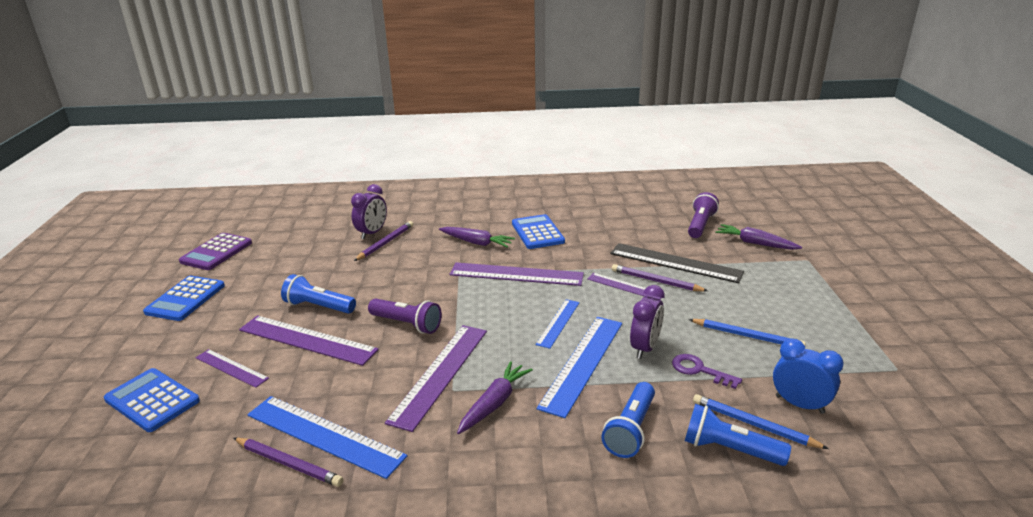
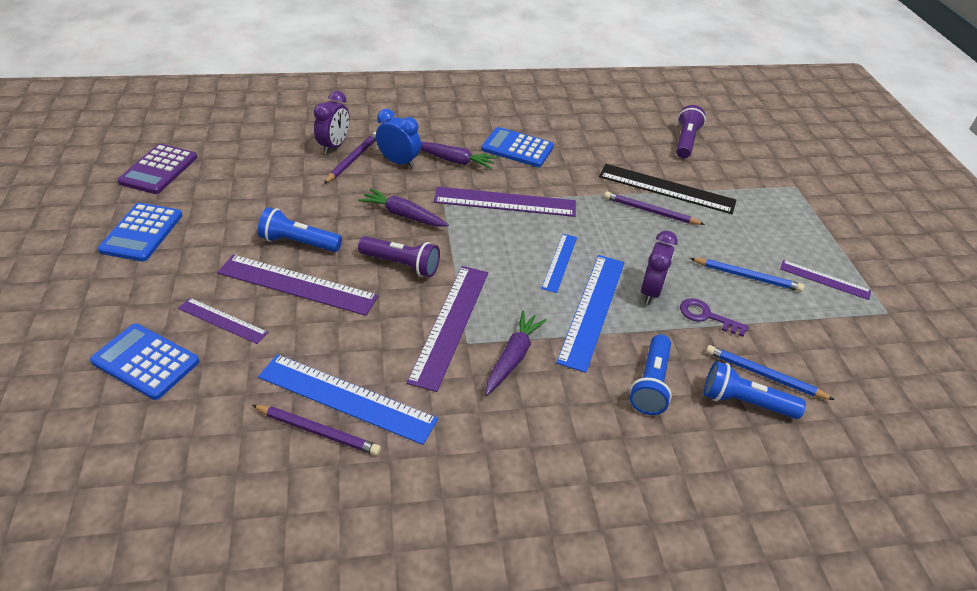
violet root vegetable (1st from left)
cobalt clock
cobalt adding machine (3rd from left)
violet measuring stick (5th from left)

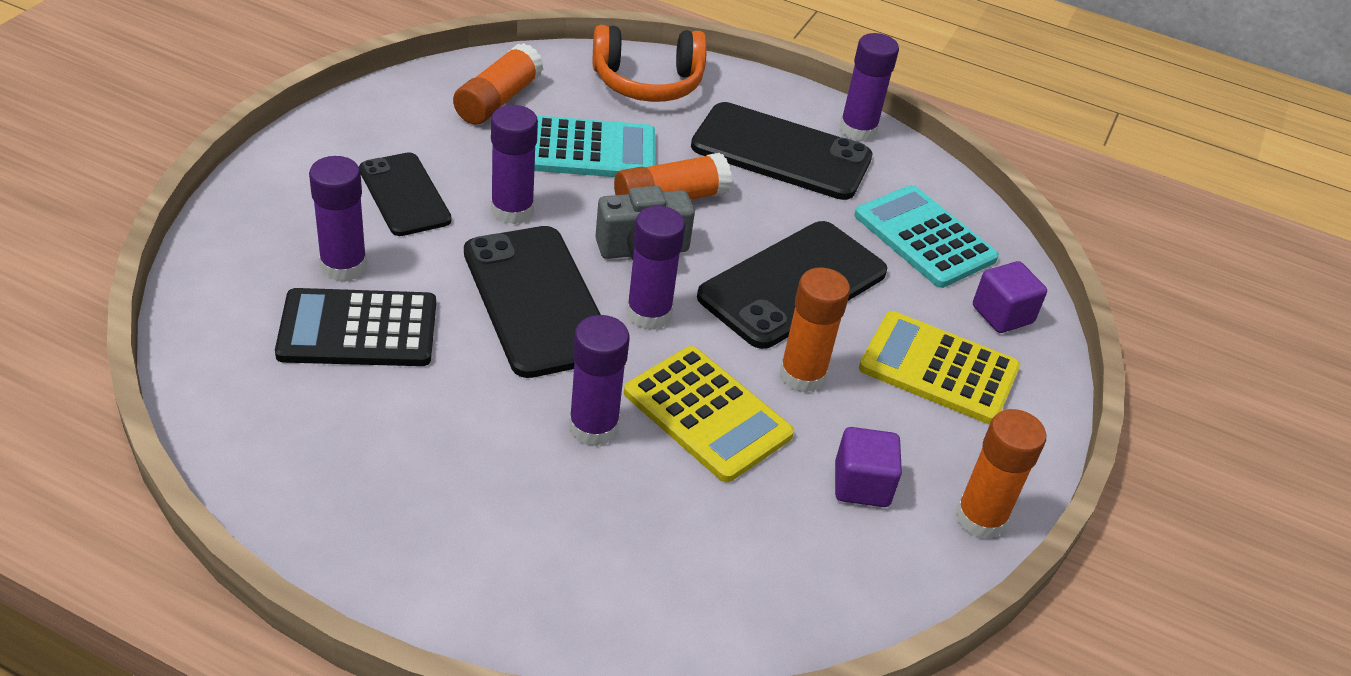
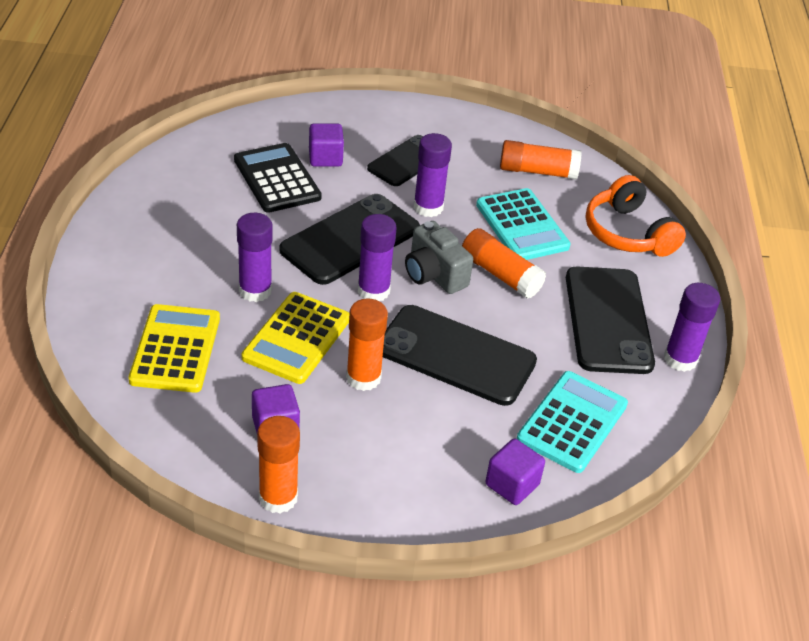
golden adding machine (1st from left)
violet cube (2nd from left)

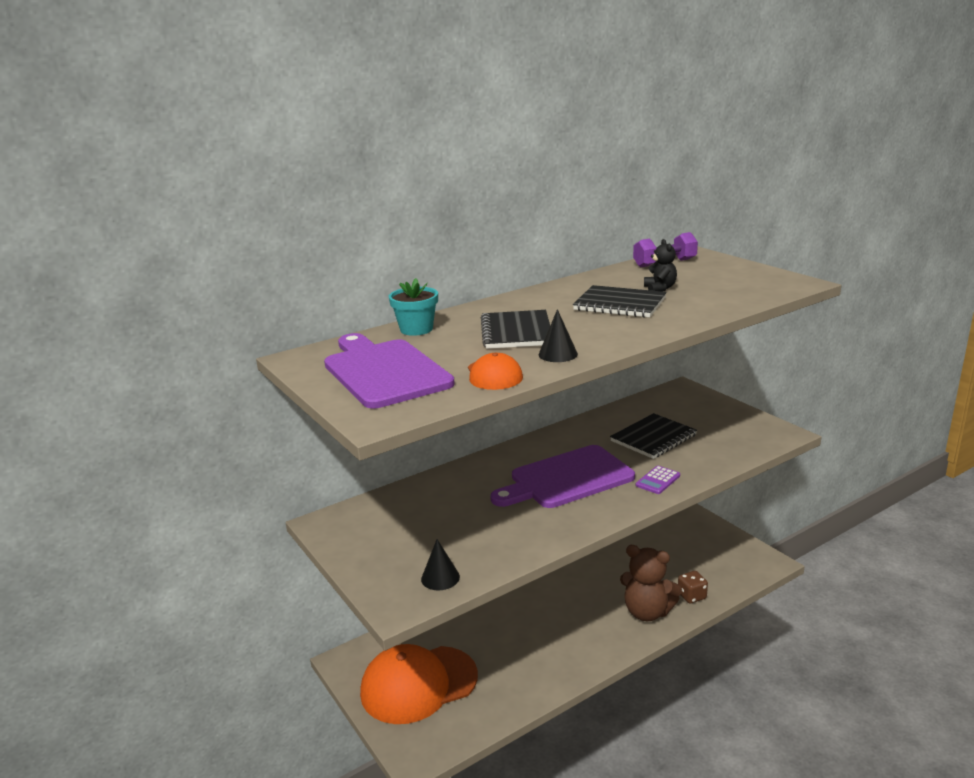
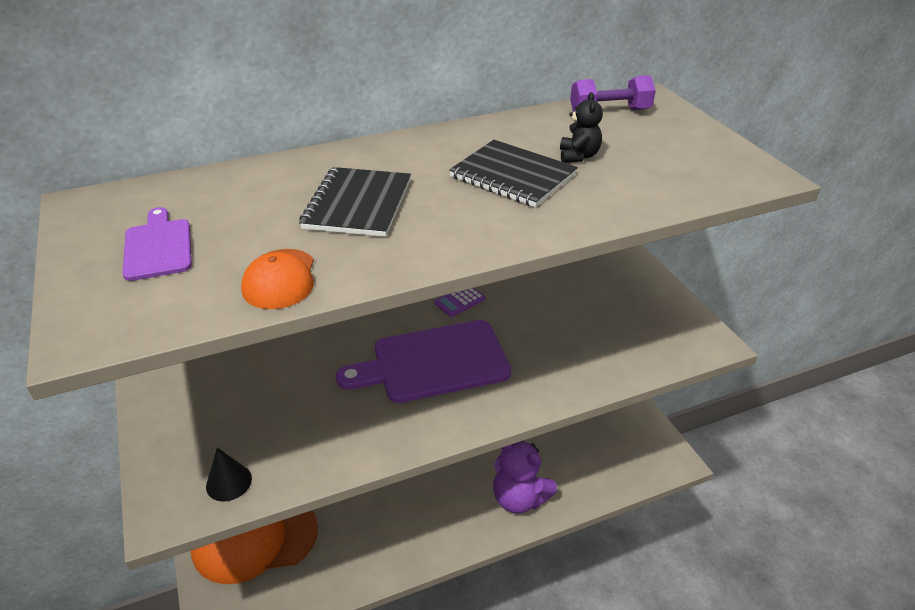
violet chopping board (1st from left)
violet adding machine
violet teddy
teal plant pot
jet-black cone (2nd from left in the first image)
jet-black notebook (3rd from left in the first image)
dark brown die

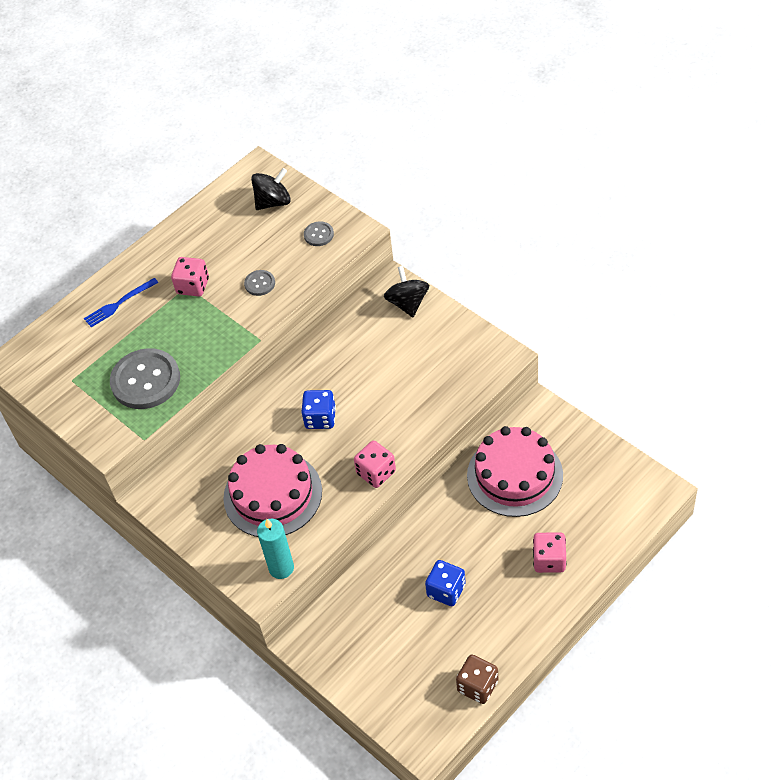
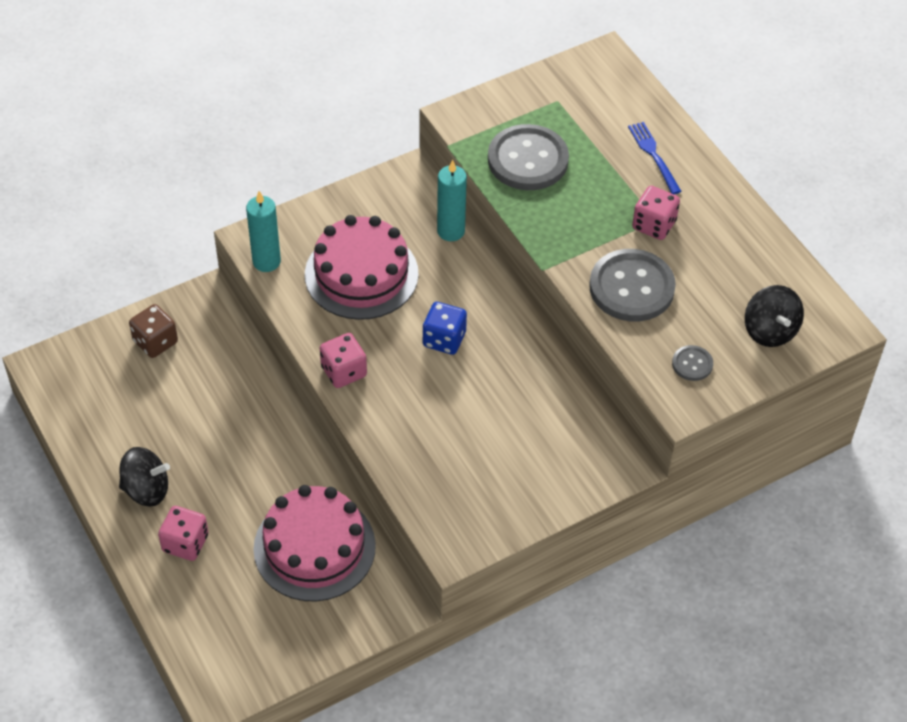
jet-black toy top (1st from left)
dark brown die
teal wax candle (2nd from left)
grey sewing button (2nd from left)
cobalt die (2nd from left in the first image)

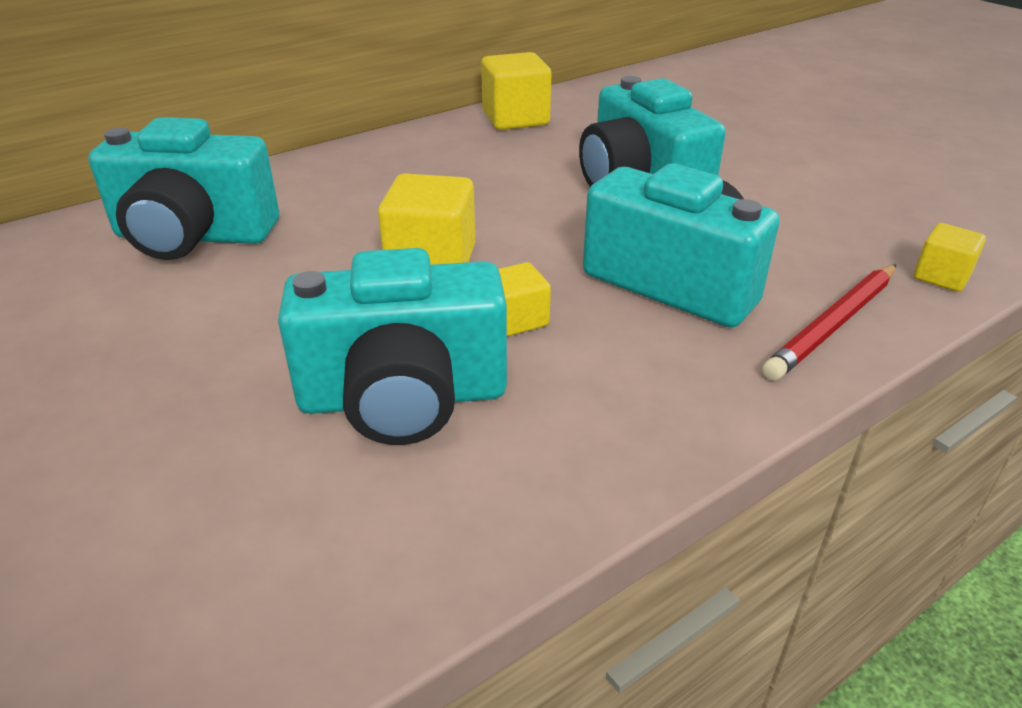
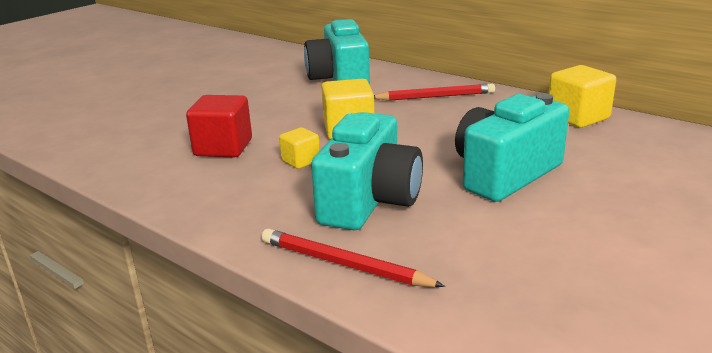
scarlet cube
scarlet pencil (2nd from left)
golden cube (4th from left in the first image)

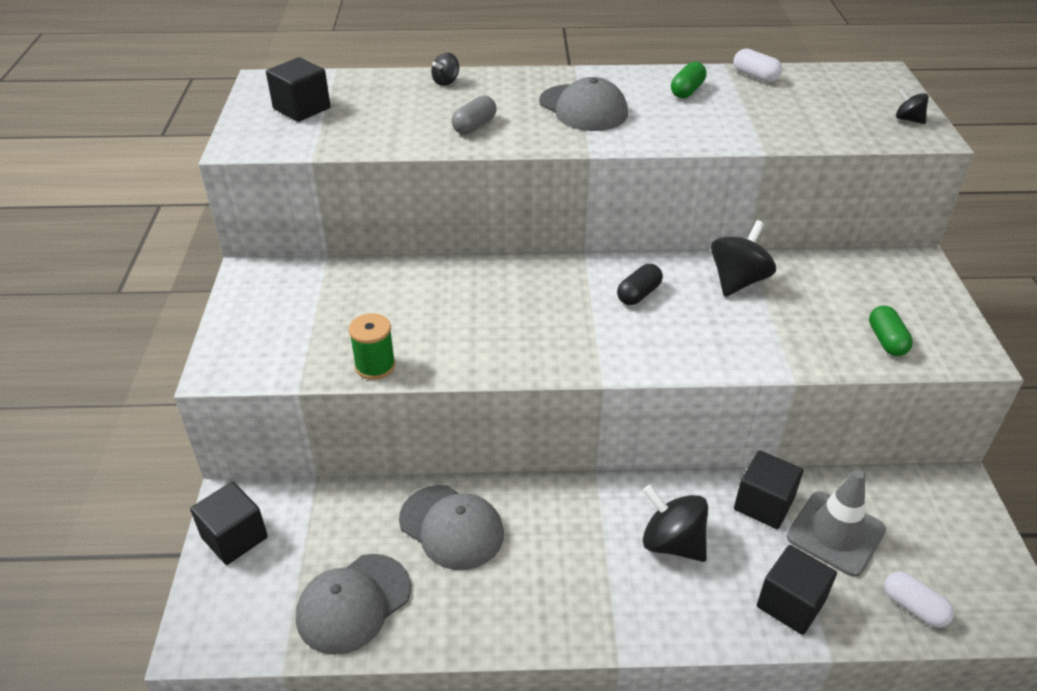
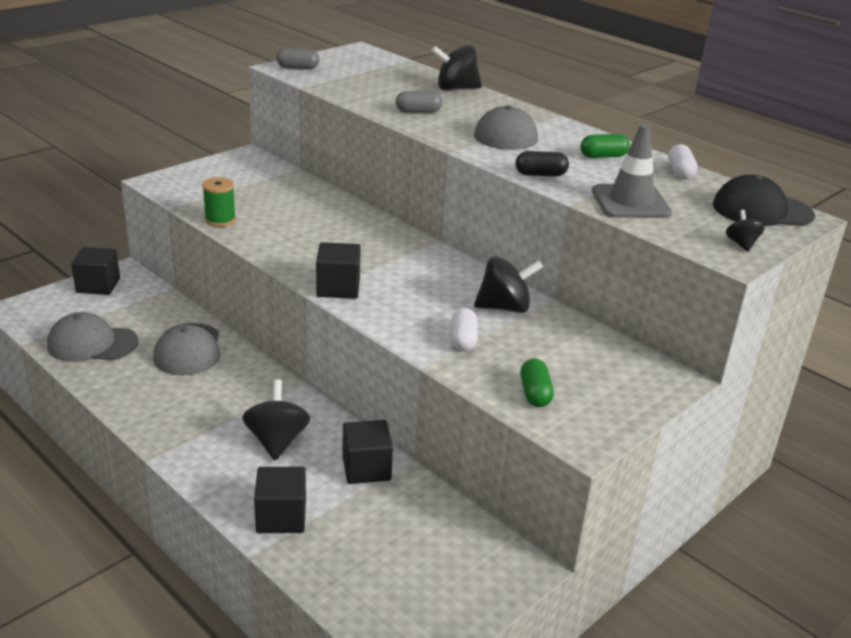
grey pill shape (1st from left)
jet-black cube (3rd from left)
jet-black toy top (2nd from left)
pure white pill shape (1st from left)
jet-black pill shape
leaf-green pill shape (1st from left)
grey traffic cone
jet-black peaked cap

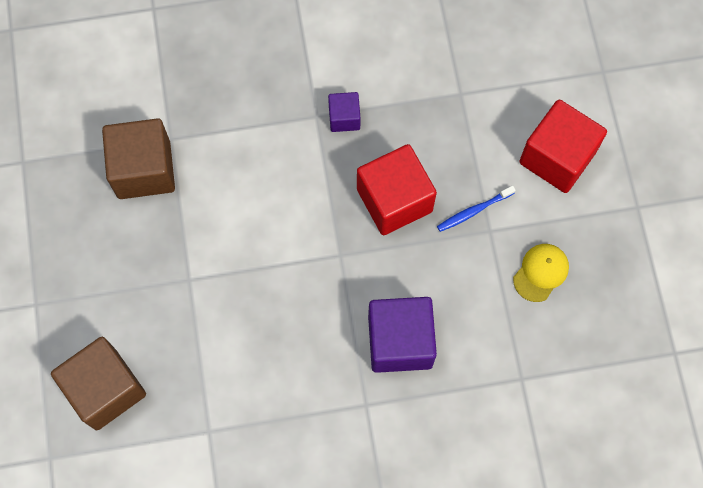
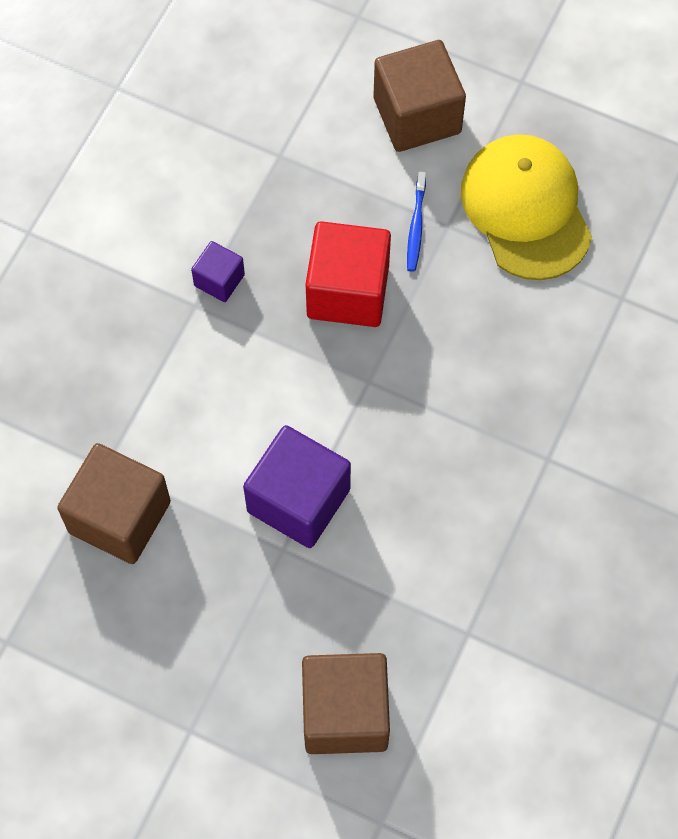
violet cube (2nd from left)
dark brown cube (3rd from left)
golden peaked cap

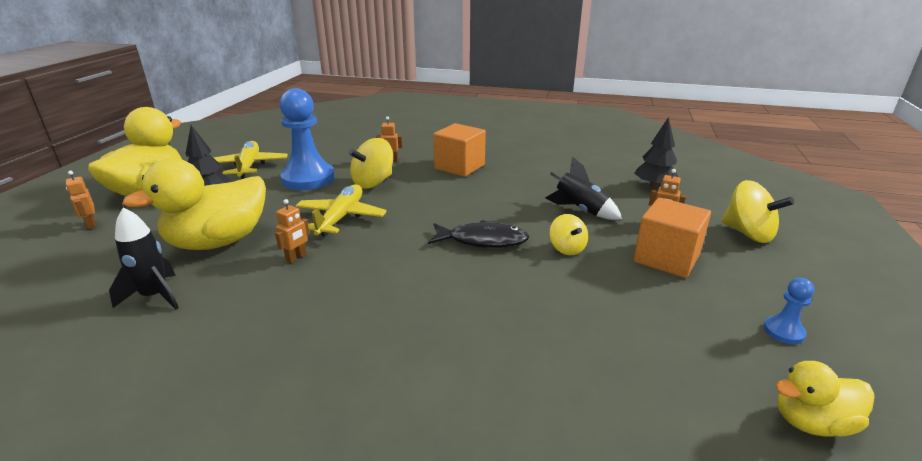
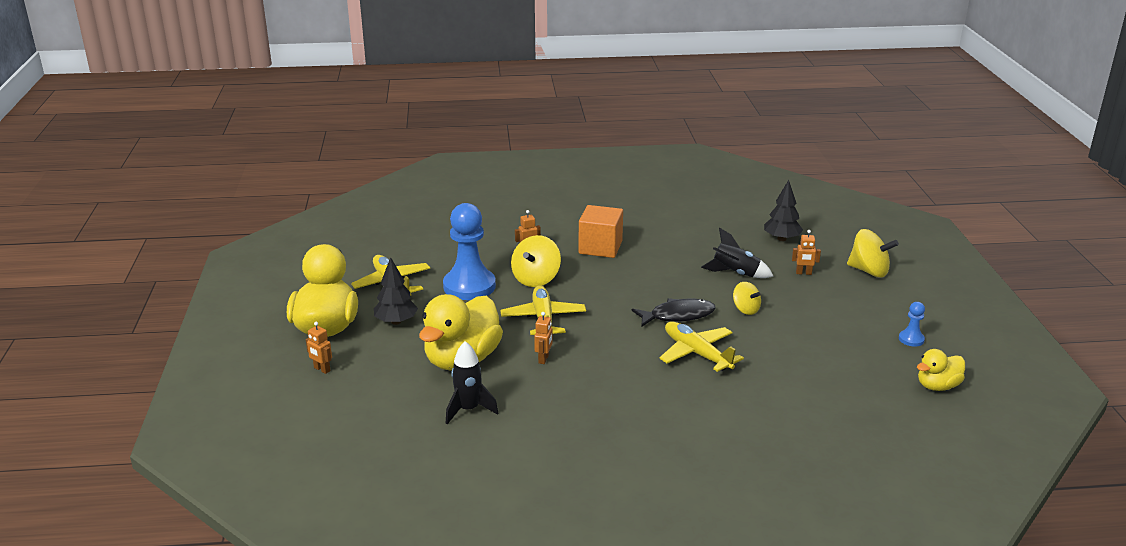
golden toy plane (3rd from left)
bright orange cube (2nd from left in the first image)

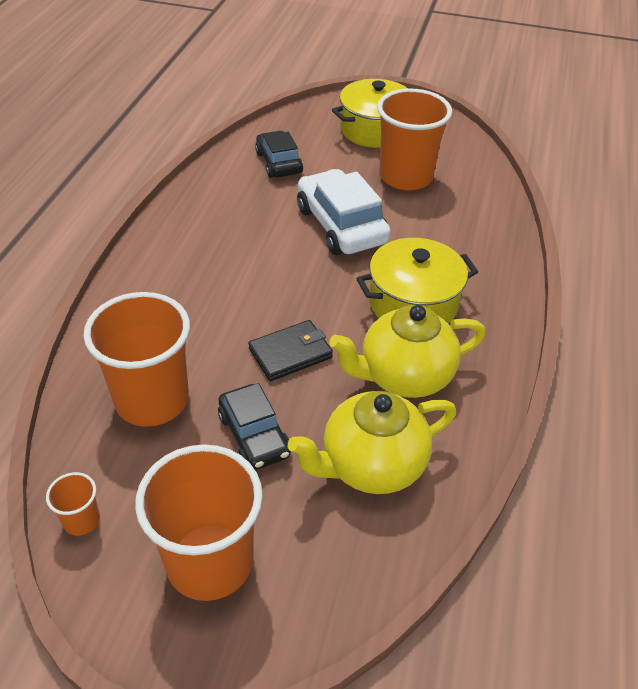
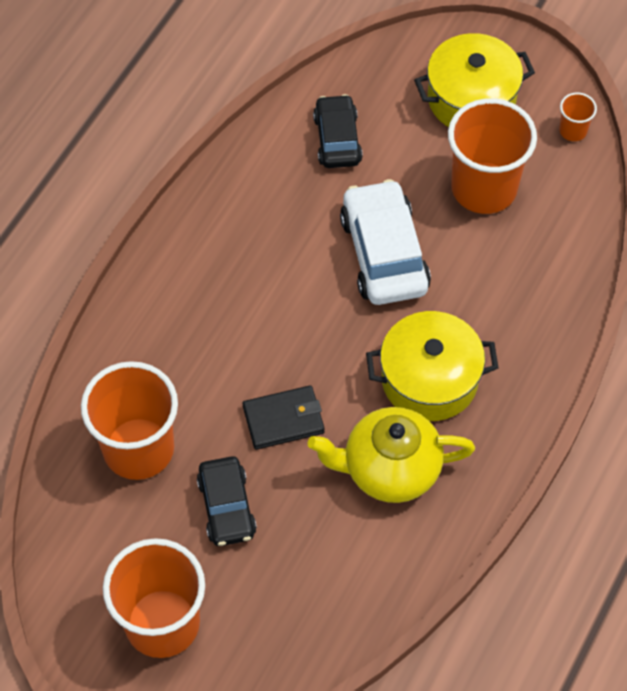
bright orange cup (4th from left)
golden tea pot (1st from left in the first image)

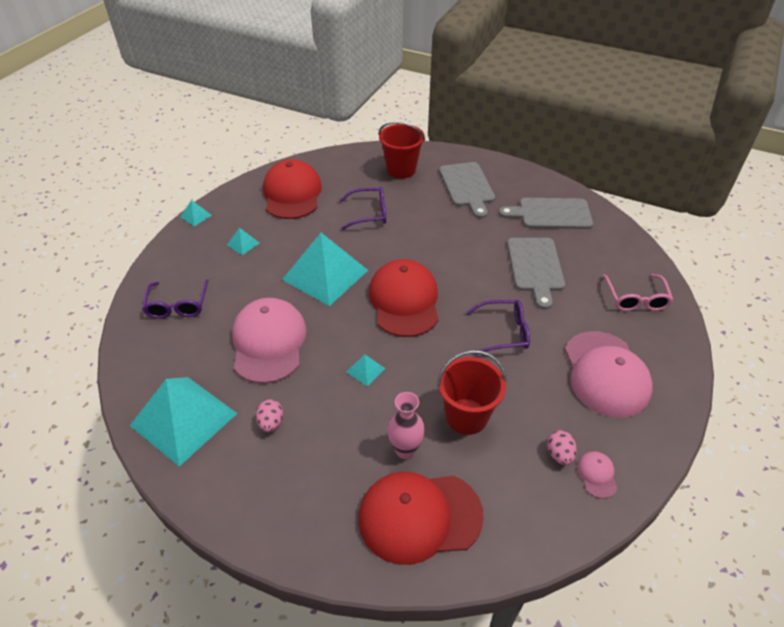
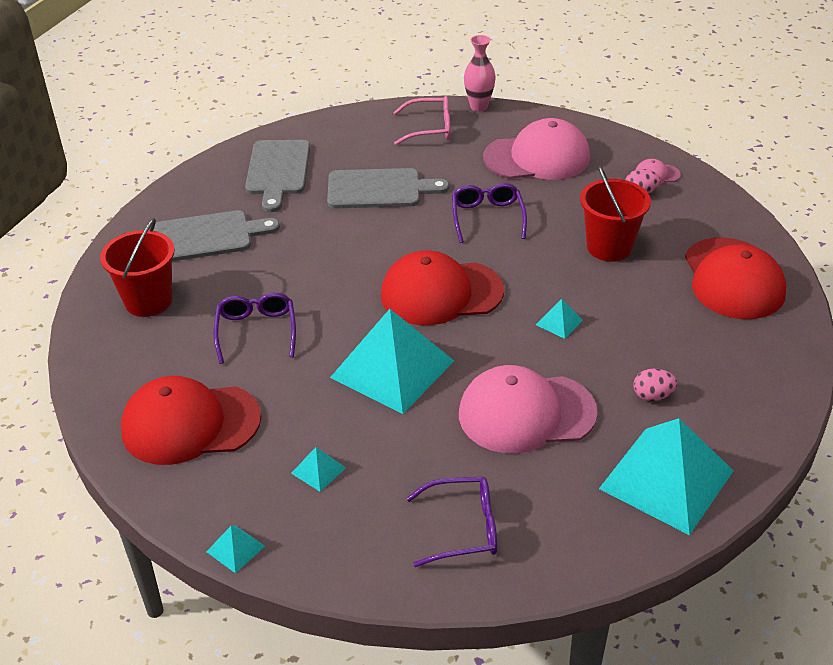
rosy vase

